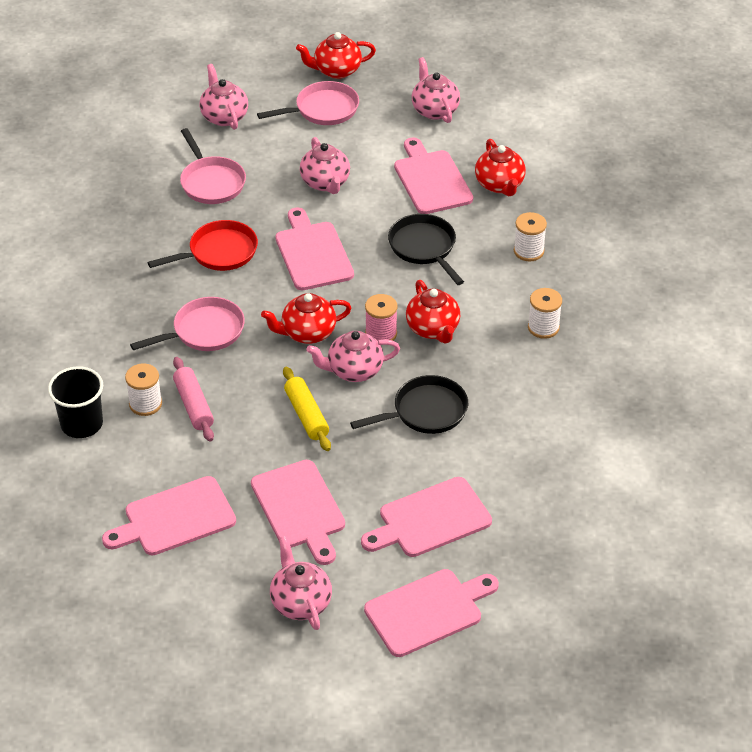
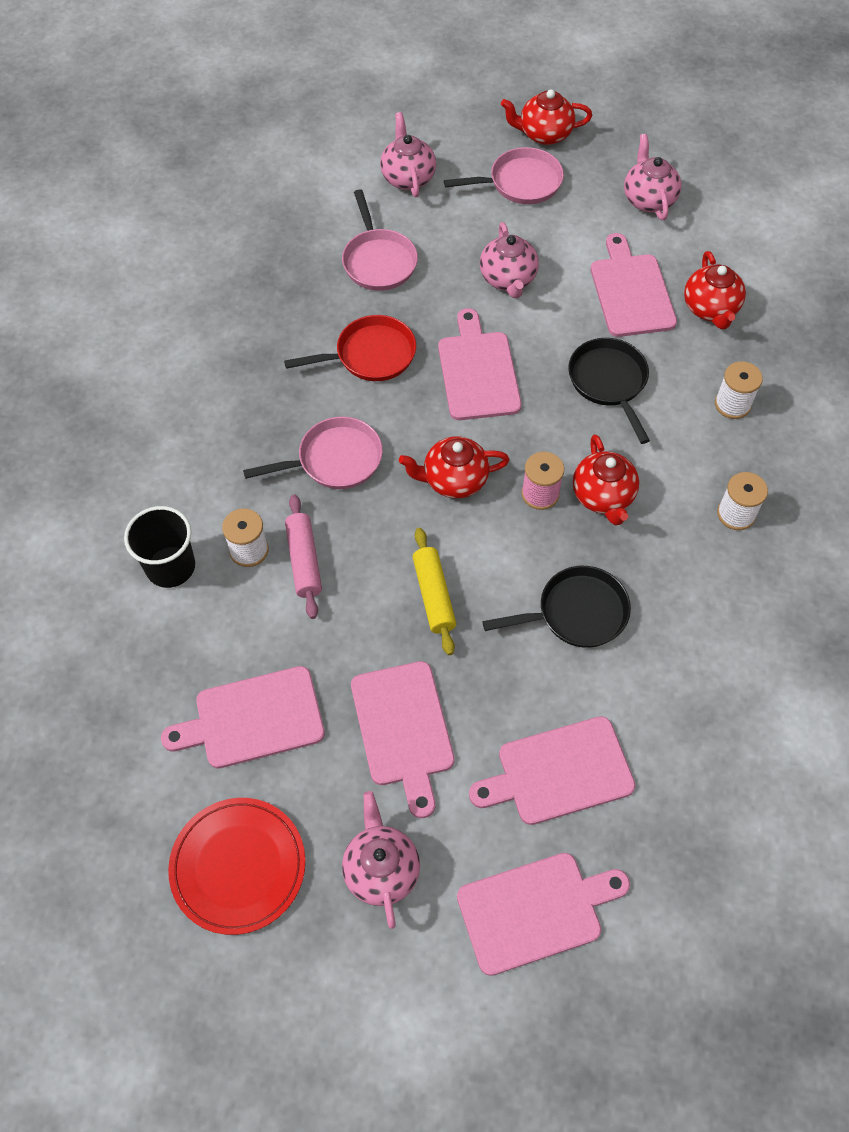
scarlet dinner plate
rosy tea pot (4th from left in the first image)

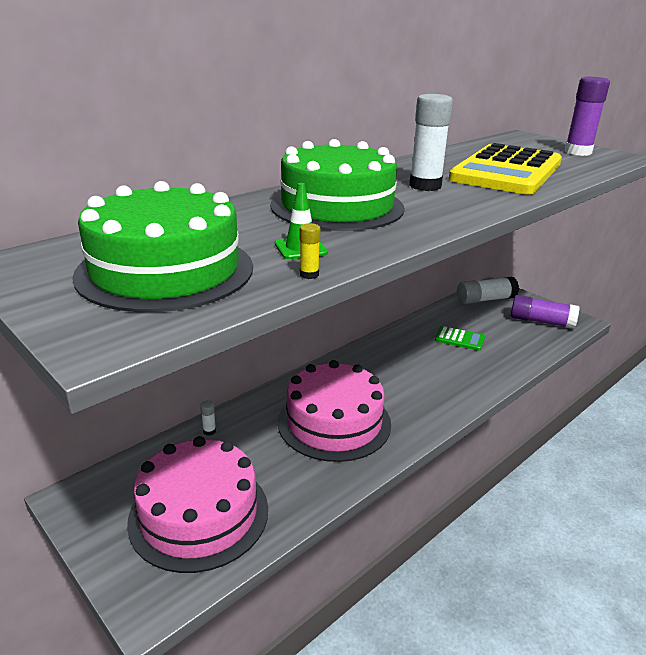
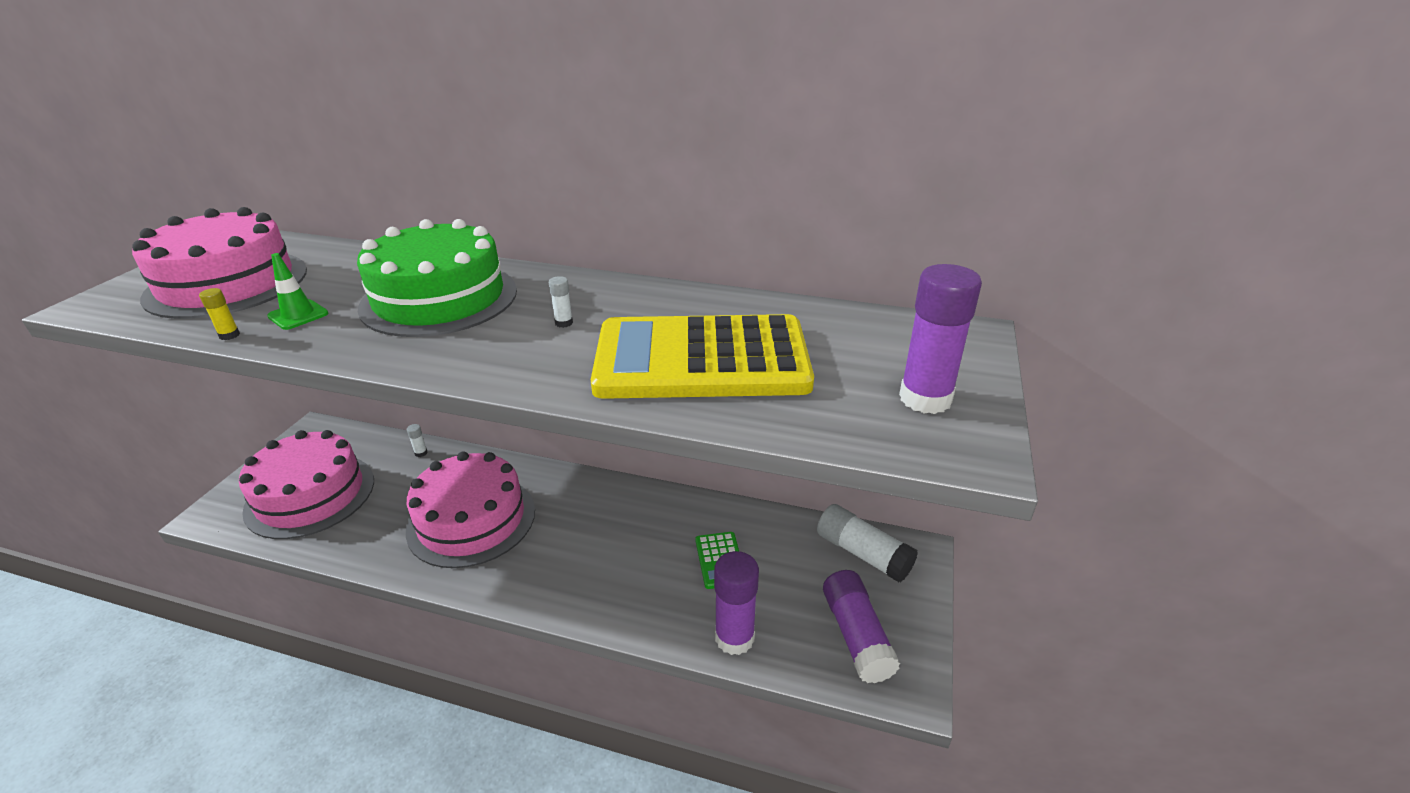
rosy cake (1st from left)
pure white glue stick (2nd from left)
violet glue stick (1st from left)

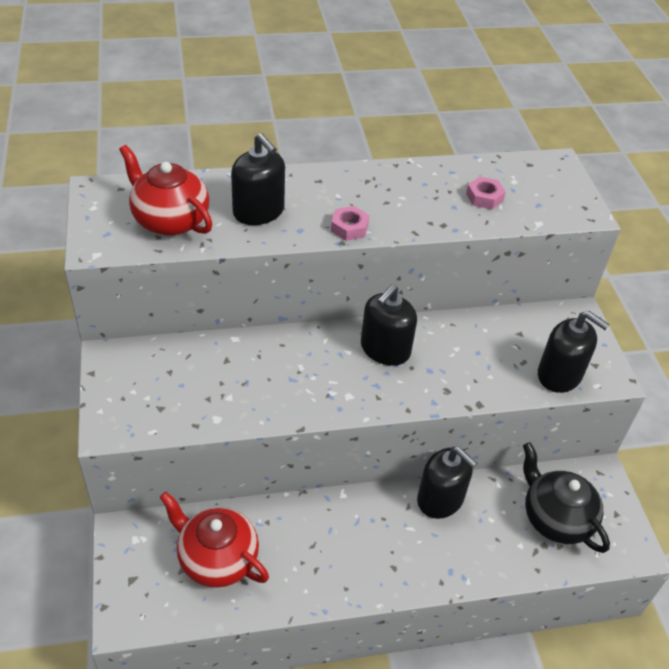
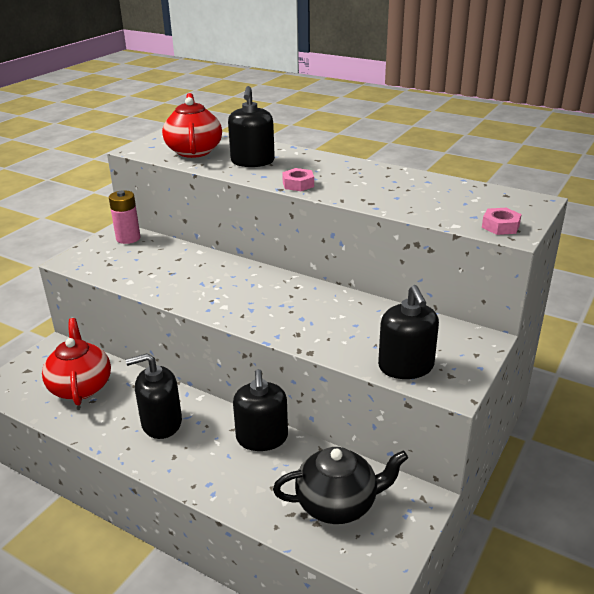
rosy power cell
jet-black soap dispenser (1st from left)
jet-black tea pot
rosy hexagon nut (2nd from left)

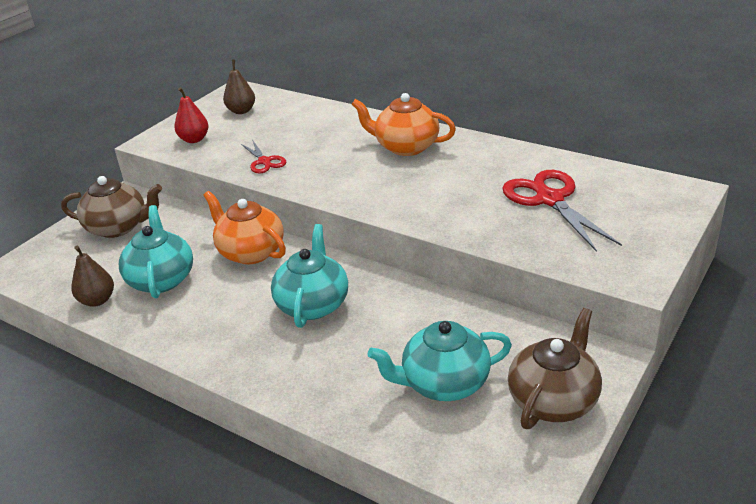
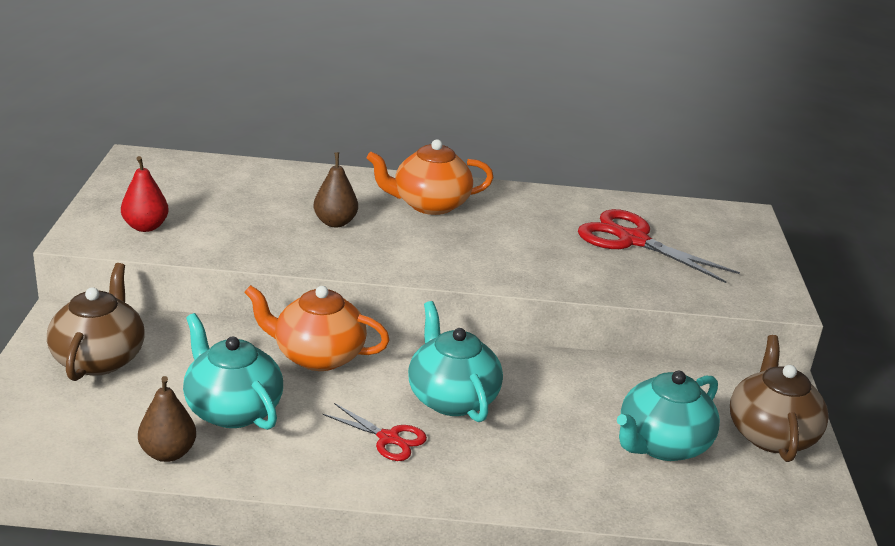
dark brown tea pot (1st from left)
dark brown pear fruit (2nd from left)
scarlet shears (1st from left)

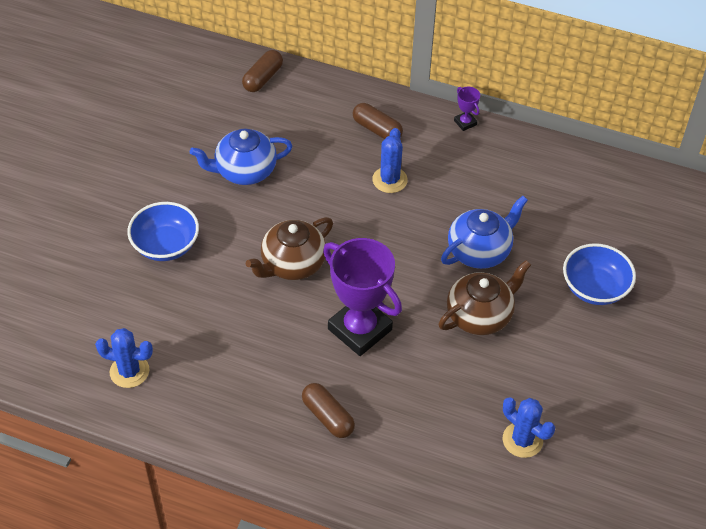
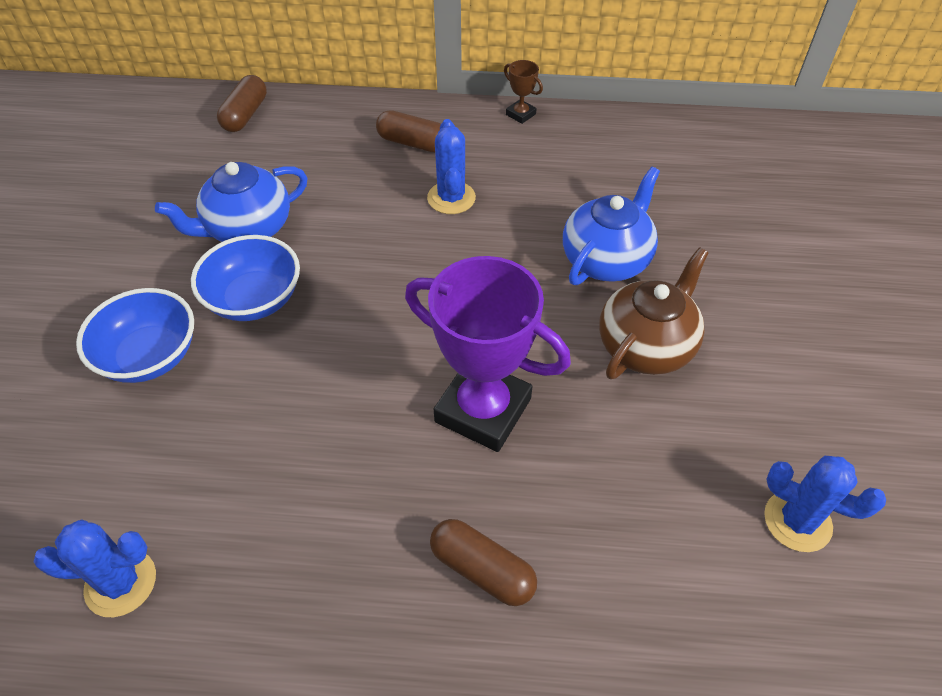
cobalt bowl (2nd from left)
dark brown award cup
dark brown tea pot (1st from left in the first image)

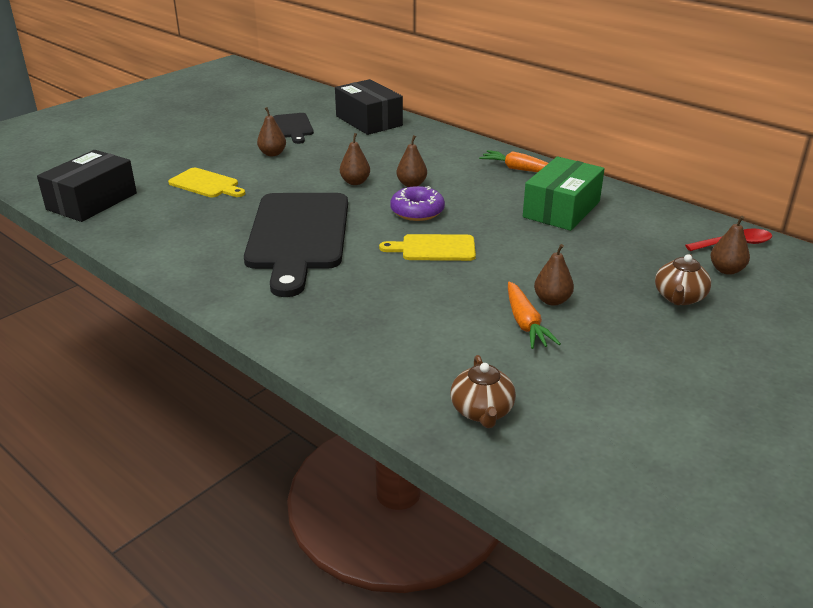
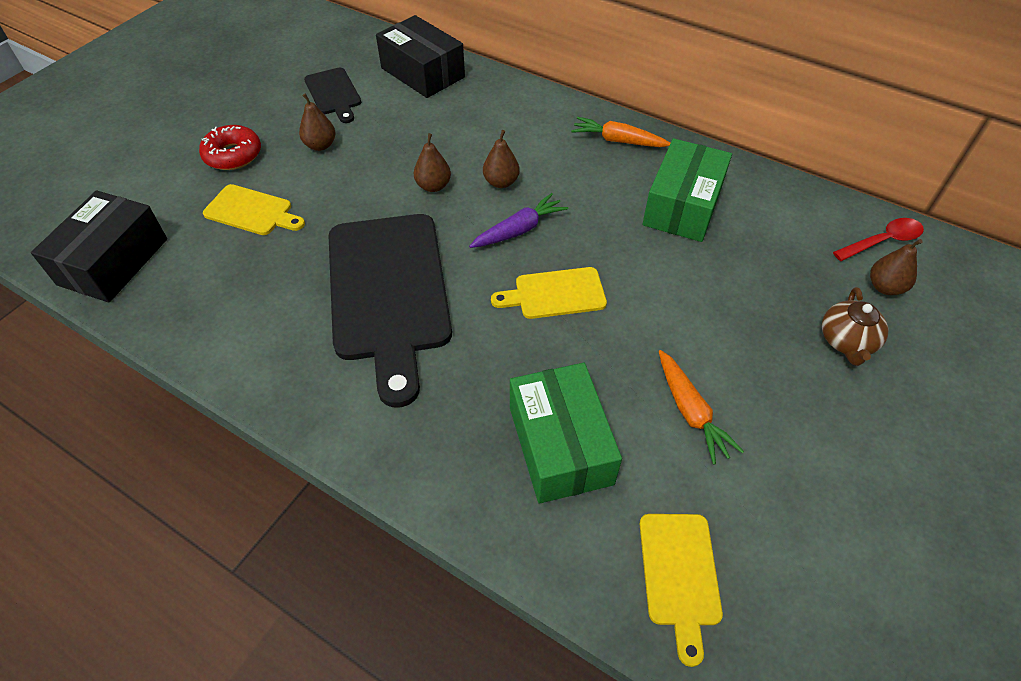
scarlet glazed donut
violet root vegetable
leaf-green package (1st from left)
golden chopping board (3rd from left)
dark brown pear fruit (4th from left in the first image)

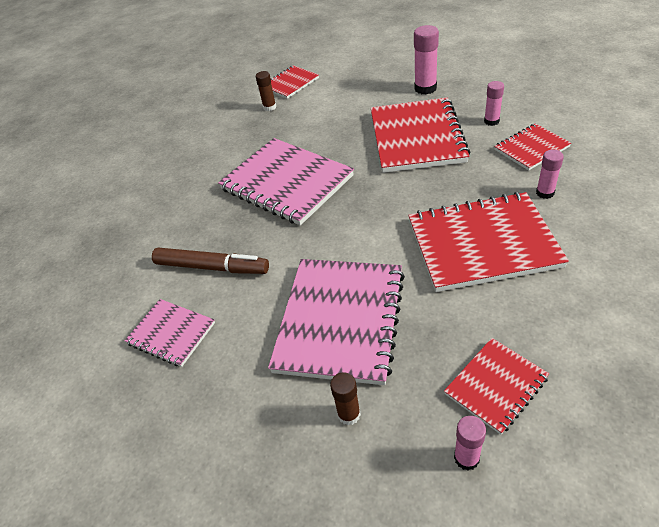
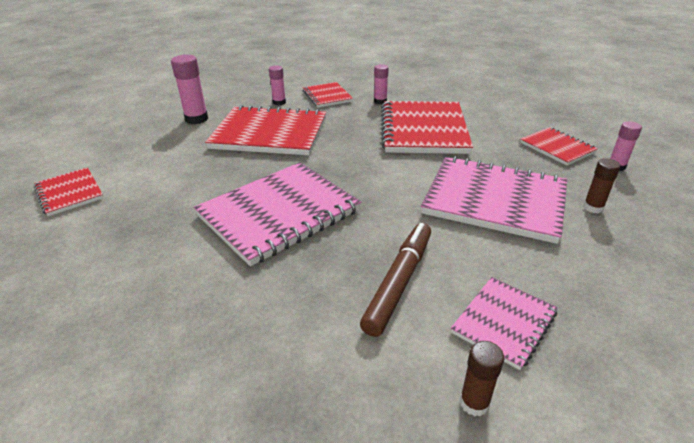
dark brown glue stick (1st from left)

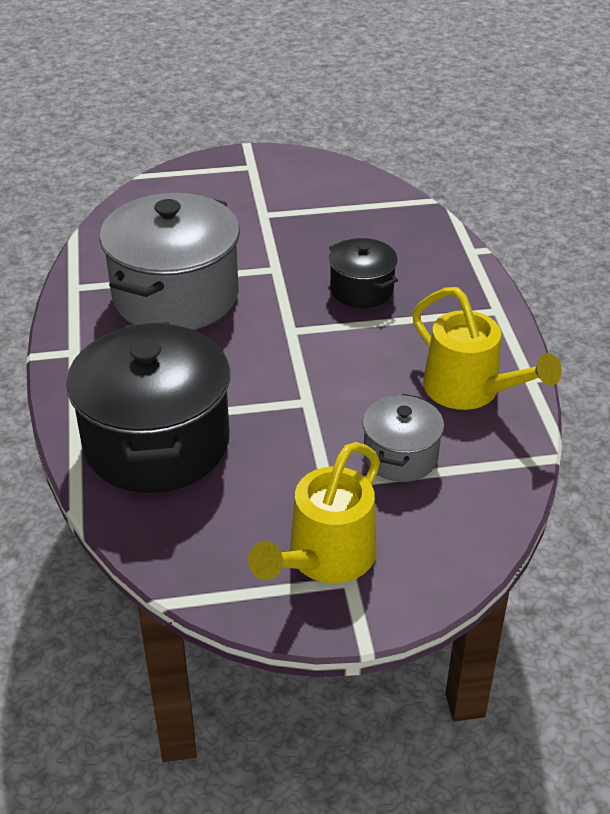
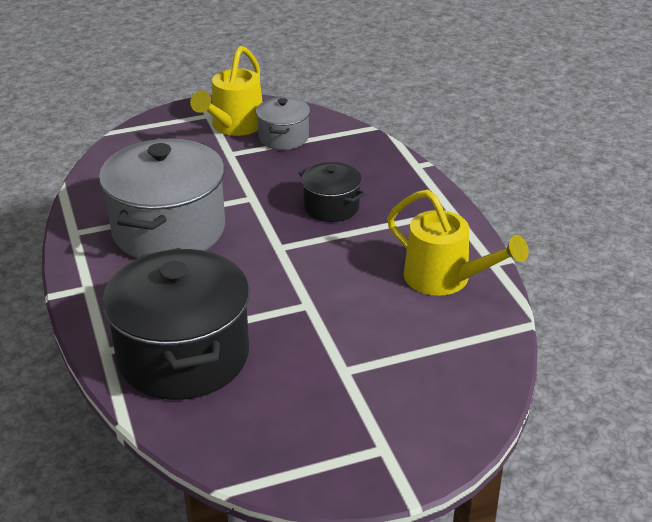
golden watering can (1st from left)
grey cooking pot (2nd from left)

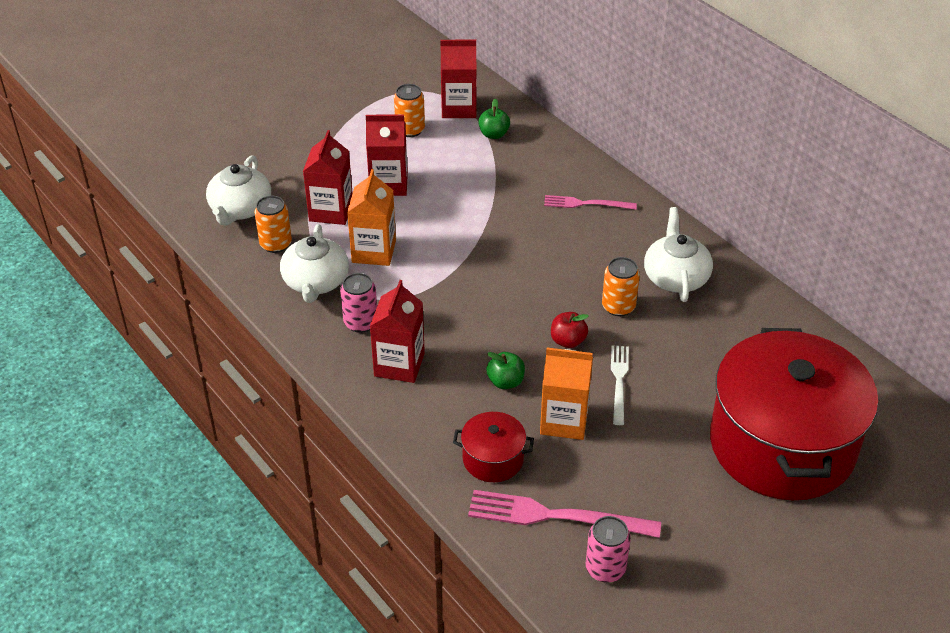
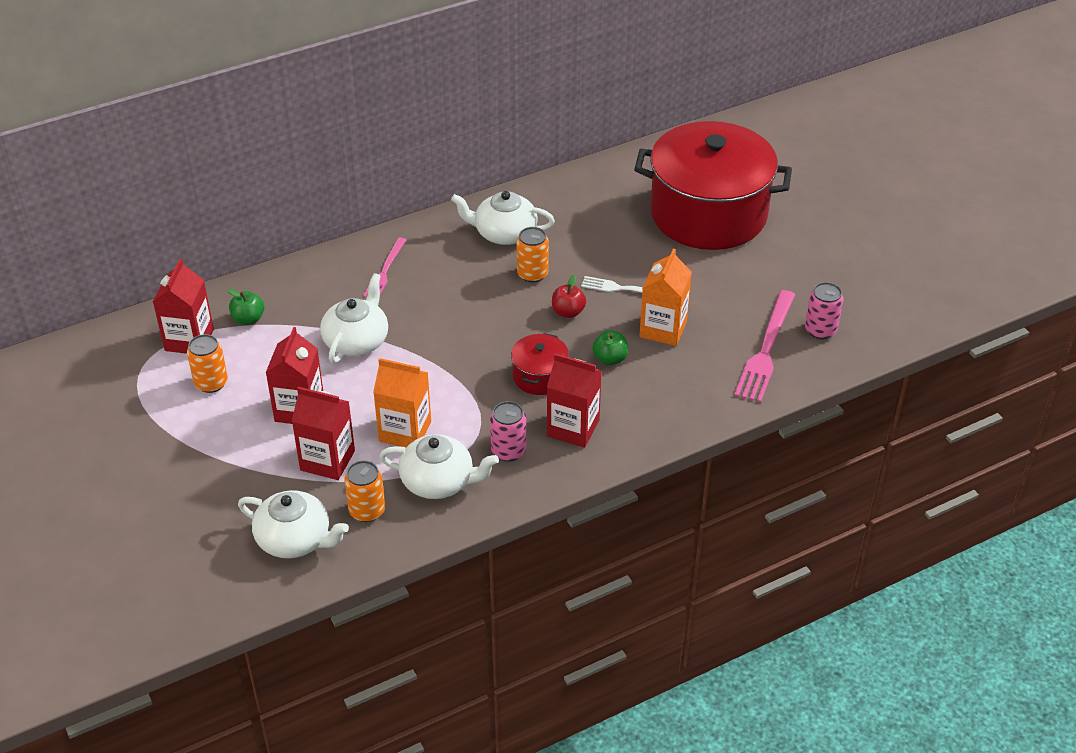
pure white tea pot (2nd from left)
scarlet cooking pot (1st from left)

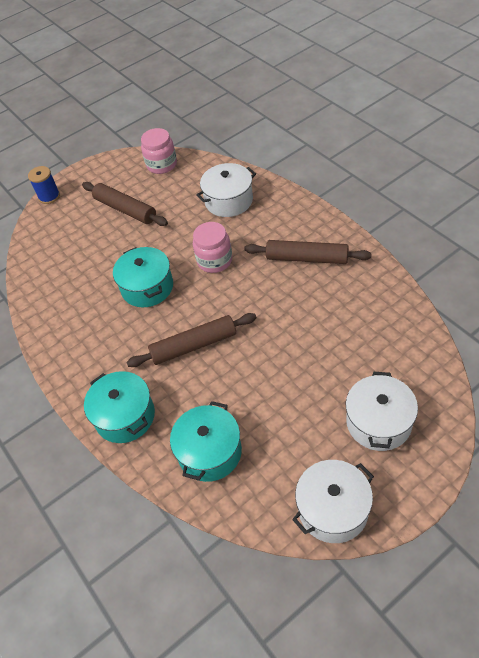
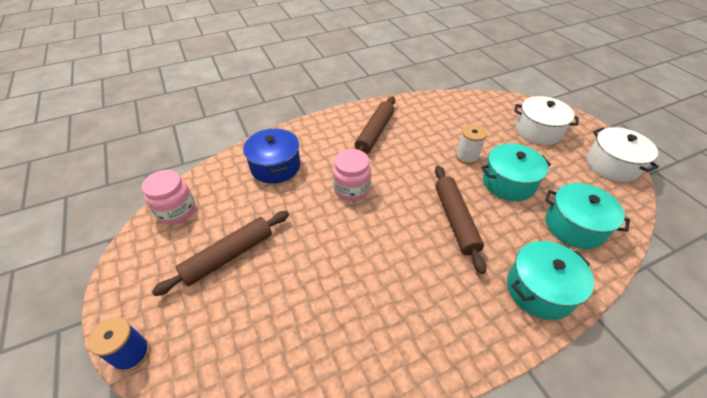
cobalt cooking pot
pure white spool
teal cooking pot (1st from left)

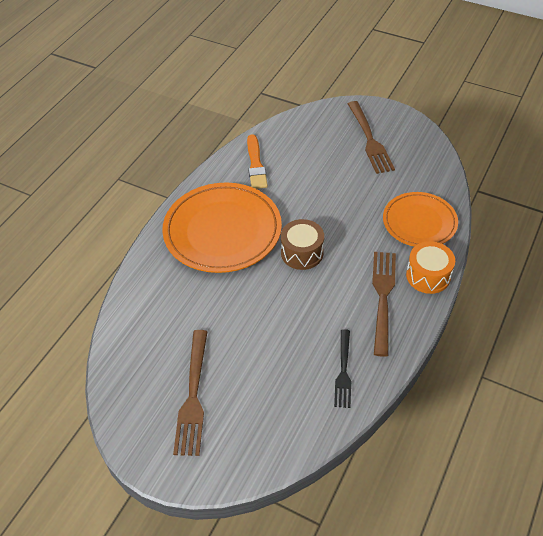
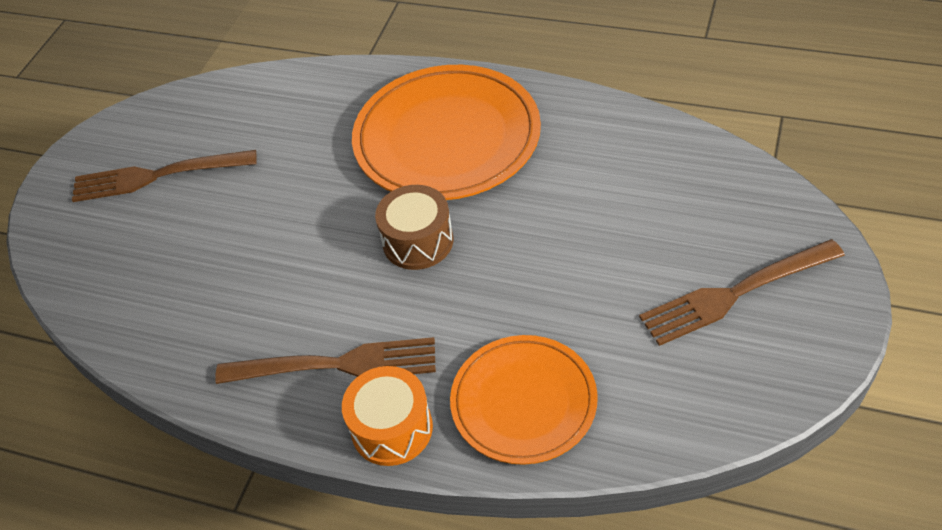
bright orange paintbrush
jet-black fork

